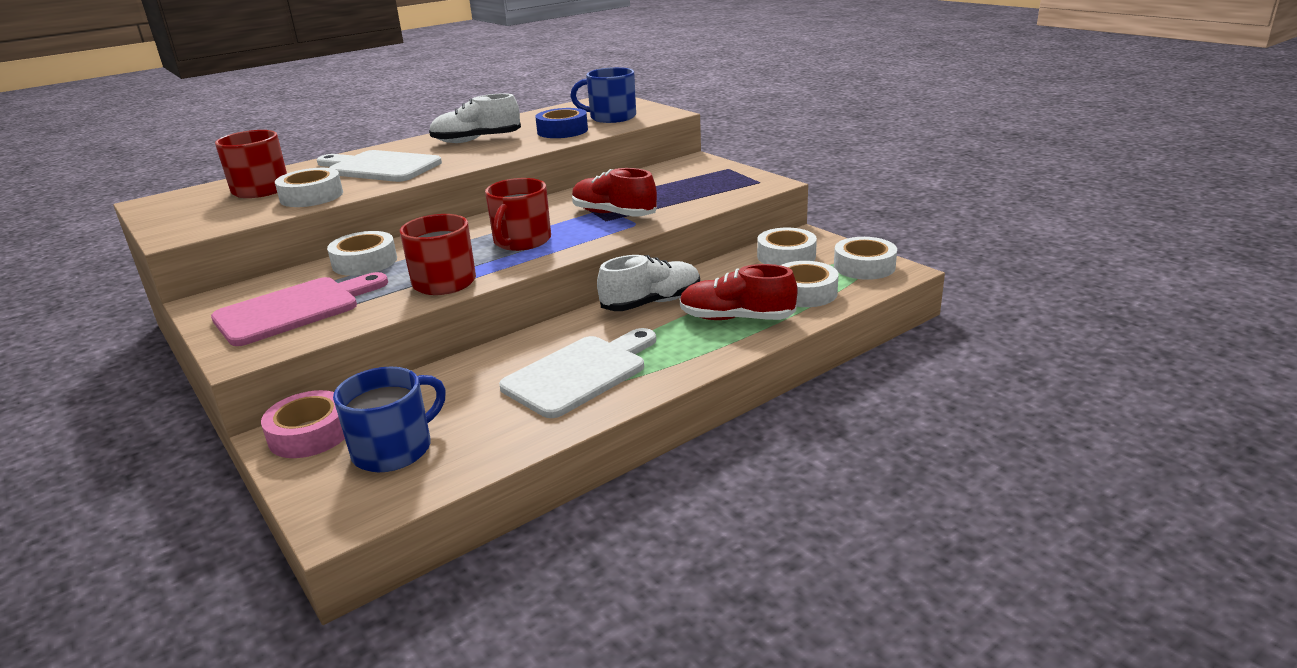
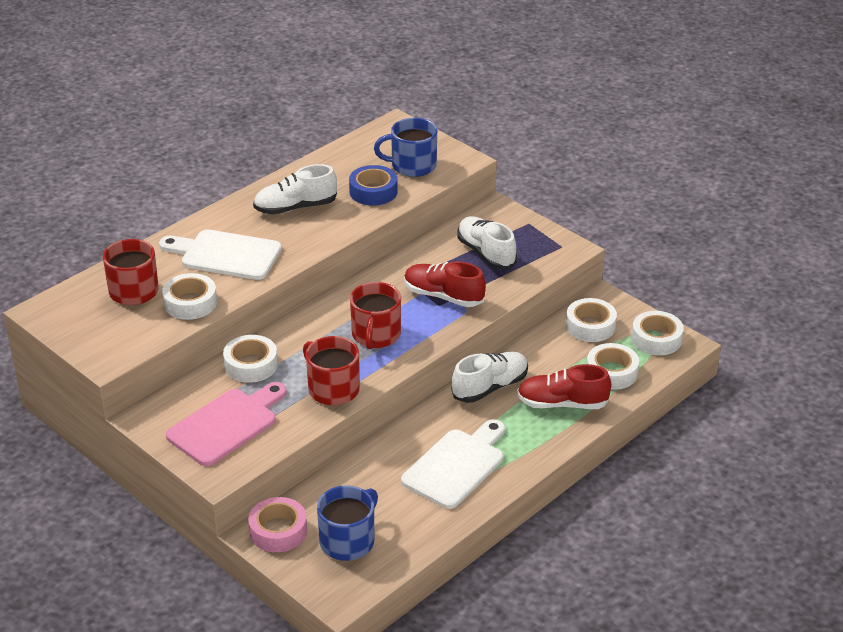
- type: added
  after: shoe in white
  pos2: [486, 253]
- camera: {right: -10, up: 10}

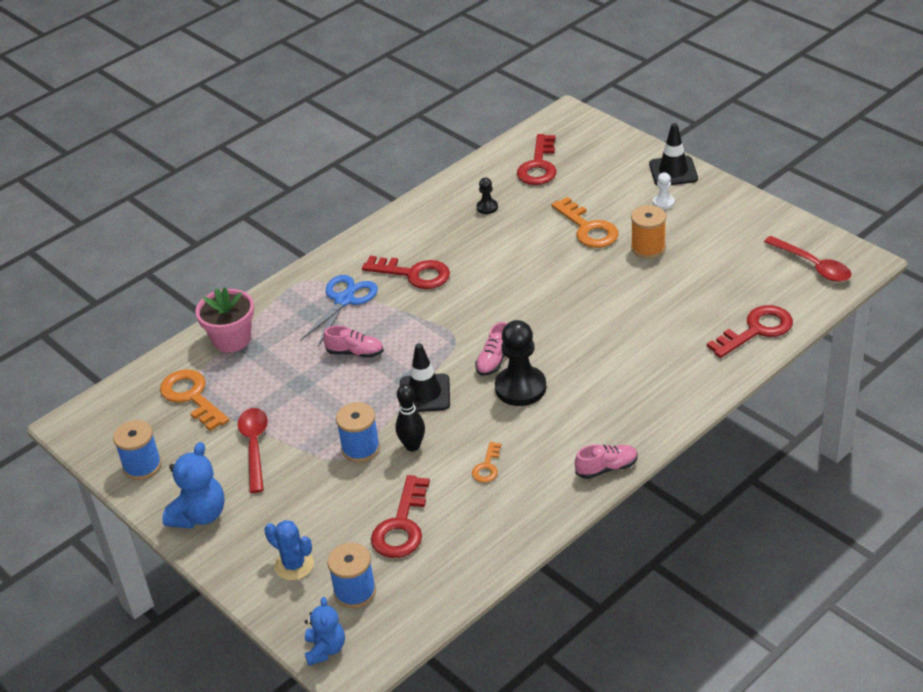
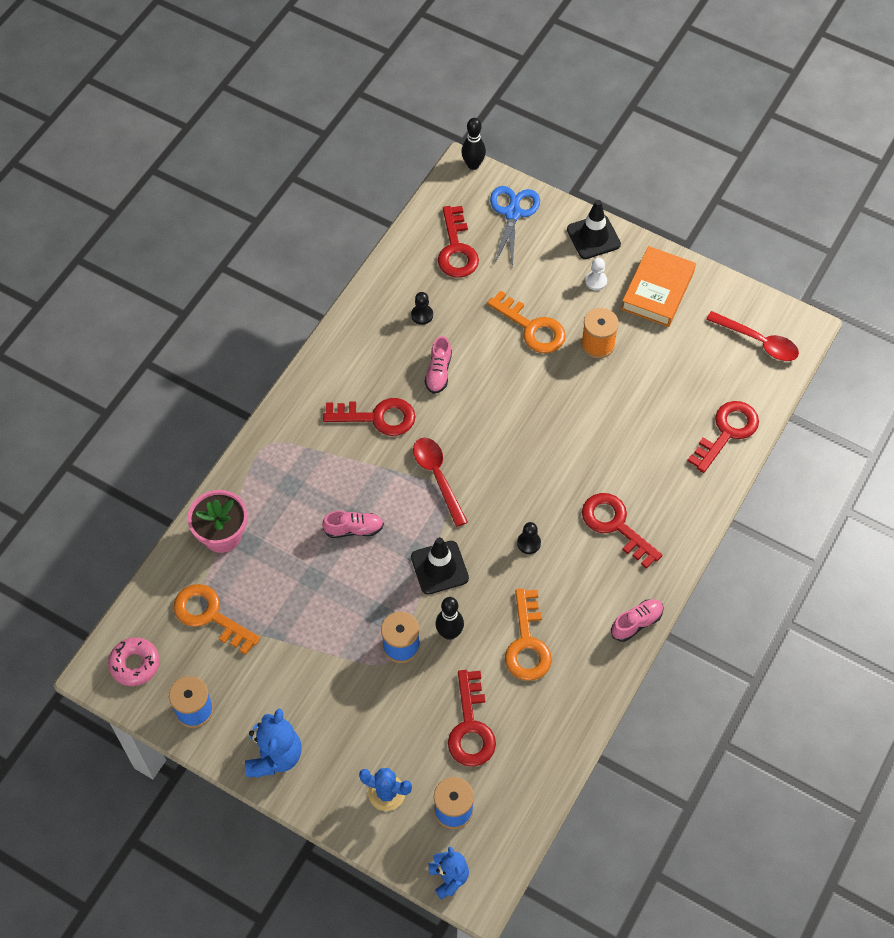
- type: moved
  before: teaspoon in scarlet
  pos1: [254, 446]
  pos2: [437, 477]
- type: moved
  before: scissors in blue
  pos1: [344, 300]
  pos2: [512, 213]
- type: resized
  before: latchkey in bright orange
  pos1: [487, 466]
  pos2: [527, 643]
  scale: 1.9
- type: moved
  before: shoe in rosy
  pos1: [494, 360]
  pos2: [438, 372]
- type: resized
  before: chess pawn in black
  pos1: [520, 388]
  pos2: [528, 543]
  scale: 0.48
- type: added
  after: glazed donut in rosy
  pos2: [135, 664]
- type: added
  after: tenpin in black
  pos2: [473, 165]
- type: added
  after: latchkey in scarlet
  pos2: [615, 525]
- type: added
  after: hardback in bright orange
  pos2: [657, 290]
- camera: {right: -20, up: 20}

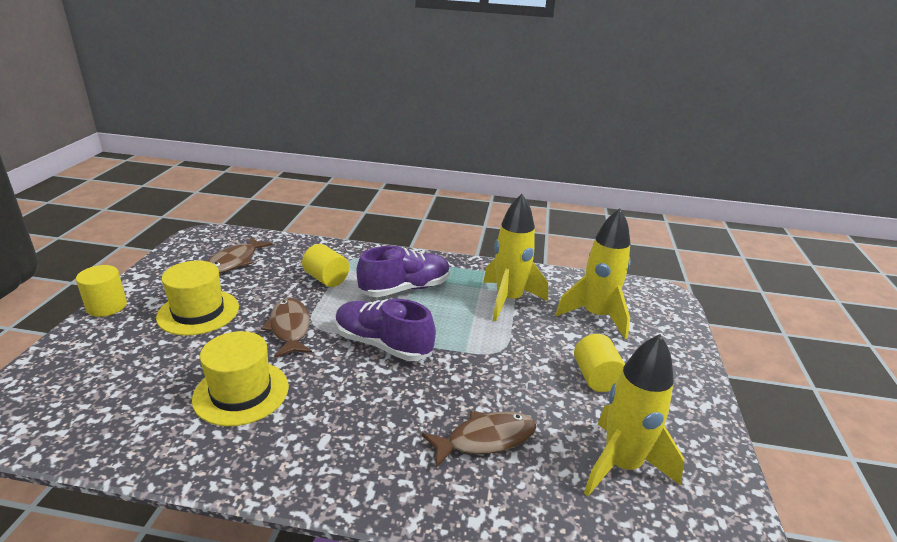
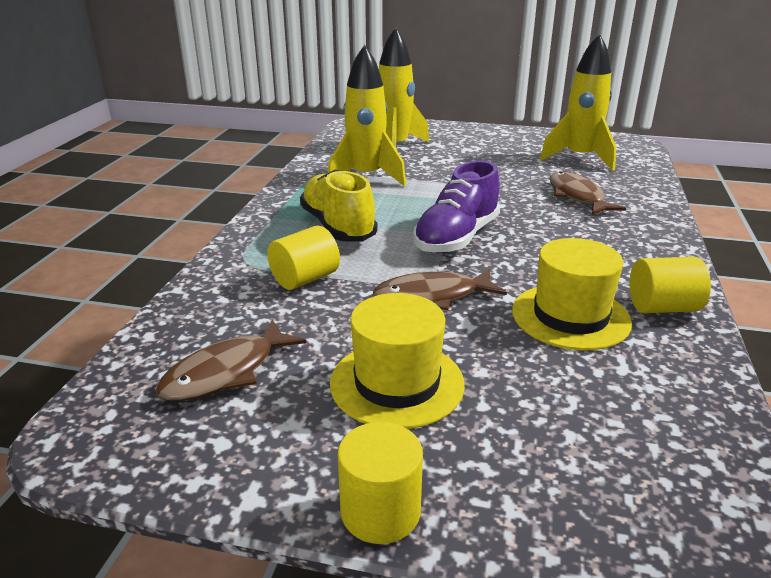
- type: turned
  before: fish figure in brown
  pos1: [234, 262]
  pos2: [226, 372]
  turn: 105
- type: recoloured
  before: shoe in purple
  after: shoe in yellow
  pos1: [405, 289]
  pos2: [338, 226]
- type: moved
  before: cylinder shape in yellow
  pos1: [596, 378]
  pos2: [662, 307]
- camera: {right: -85, up: 0}

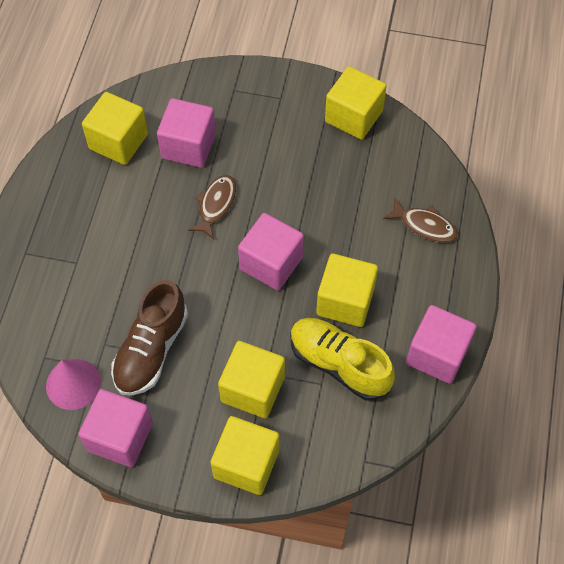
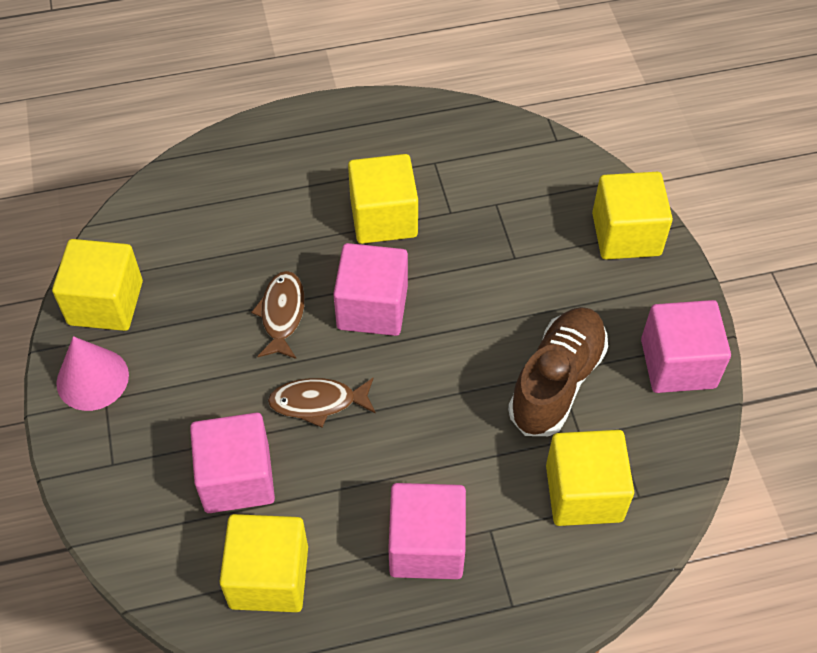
- type: moved
  before: cone shape in rosy
  pos1: [73, 384]
  pos2: [92, 379]
- type: turned
  before: shoe in brown
  pos1: [151, 349]
  pos2: [556, 382]
  turn: -60
- type: moved
  before: cube in yellow
  pos1: [252, 389]
  pos2: [584, 493]
- type: removed
  before: shoe in yellow
  pos1: [339, 364]
- type: moved
  before: fish figure in brown
  pos1: [424, 225]
  pos2: [282, 314]
- type: moved
  before: cube in rosy
  pos1: [437, 354]
  pos2: [426, 545]
- camera: {right: -115, up: -5}

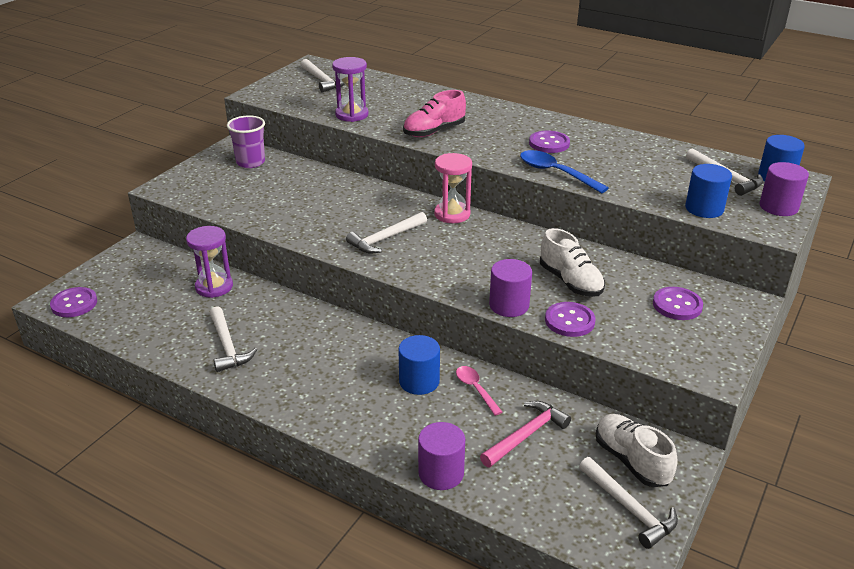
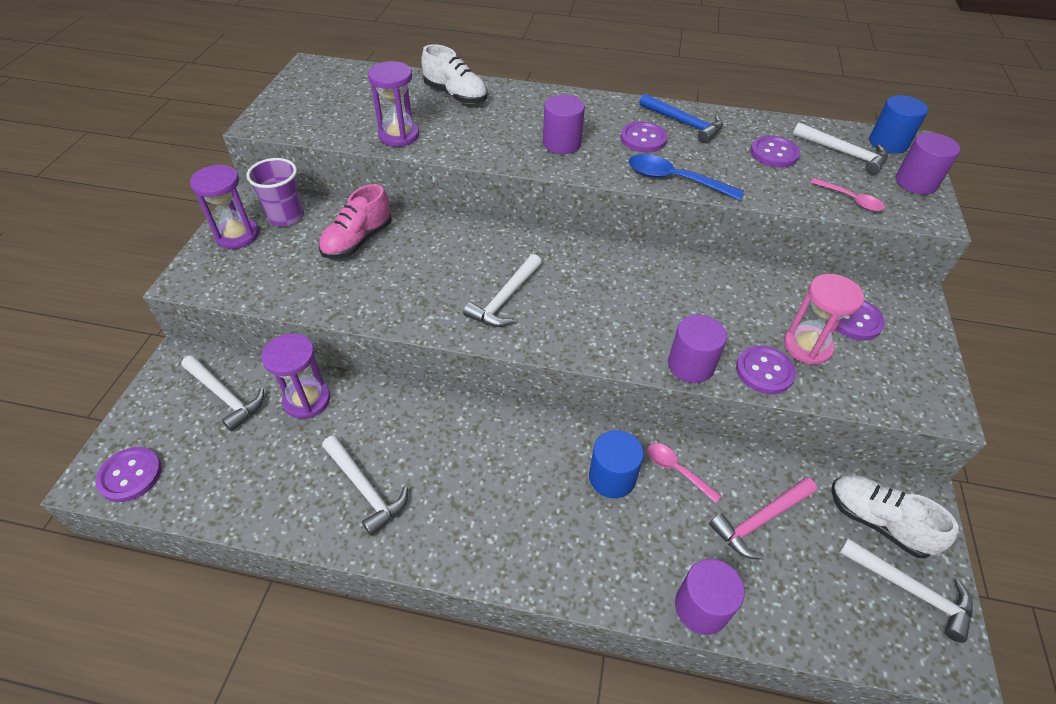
- type: moved
  before: hammer in white
  pos1: [322, 81]
  pos2: [225, 396]
- type: moved
  before: shoe in rosy
  pos1: [434, 131]
  pos2: [358, 240]
- type: moved
  before: sand timer in rosy
  pos1: [452, 214]
  pos2: [807, 346]
- type: turned
  before: hammer in rosy
  pos1: [526, 435]
  pos2: [760, 520]
  turn: -150
- type: moved
  before: shoe in white
  pos1: [570, 282]
  pos2: [456, 95]
- type: replaced
  before: cylinder shape in blue
  after: teaspoon in rosy
  pos1: [704, 209]
  pos2: [850, 200]
- type: added
  after: sand timer in purple
  pos2: [237, 235]
- type: added
  after: cylinder shape in purple
  pos2: [562, 143]
- type: added
  after: hammer in blue
  pos2: [684, 123]
- type: added
  after: sewing button in purple
  pos2: [774, 153]
- camera: {right: -20, up: 15}

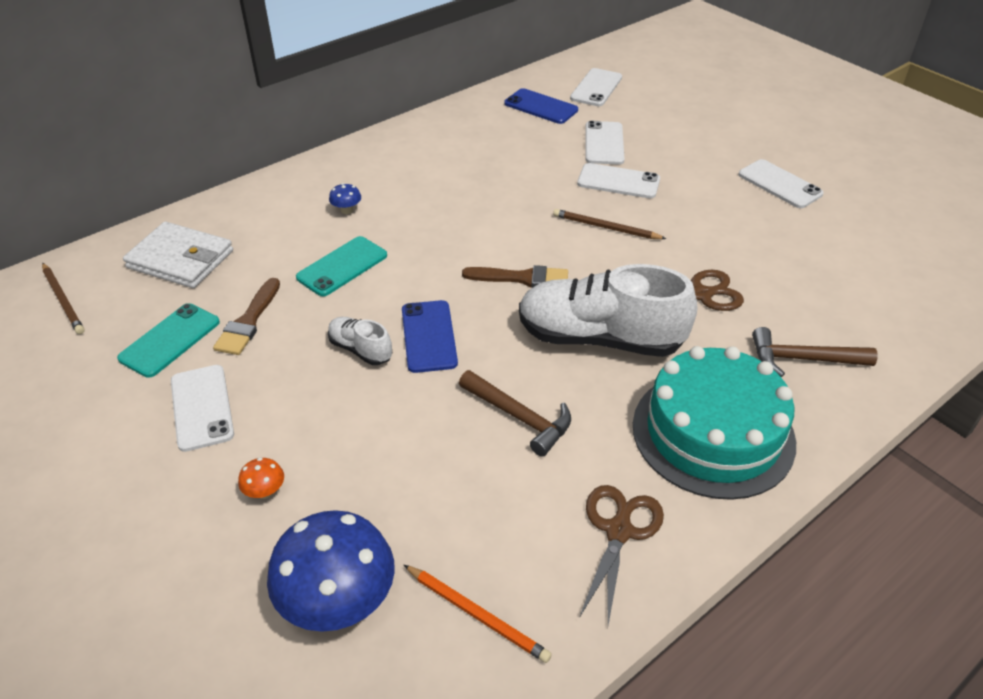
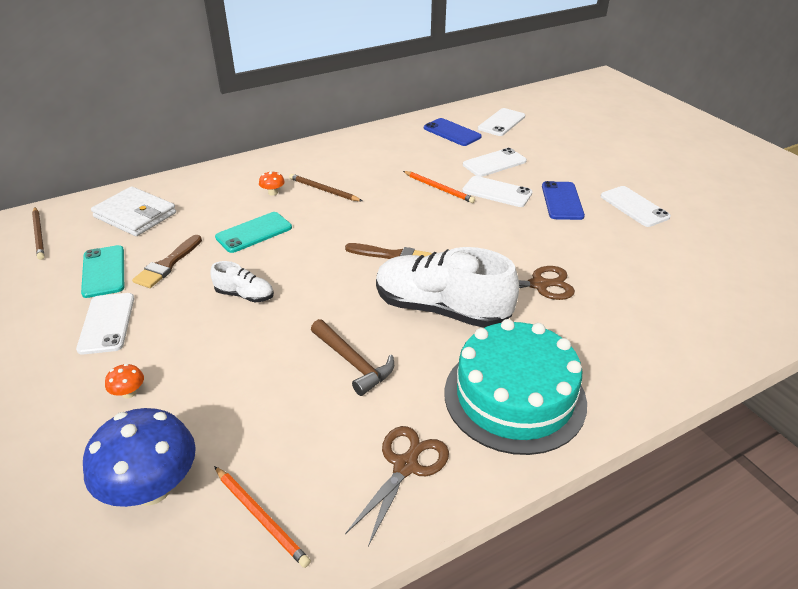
- type: turned
  before: mobile phone in teal
  pos1: [170, 340]
  pos2: [103, 271]
  turn: -60
- type: turned
  before: shoe in white
  pos1: [360, 349]
  pos2: [244, 295]
  turn: 150
- type: recoloured
  before: fungus in blue
  after: fungus in bright orange
  pos1: [347, 210]
  pos2: [273, 193]
- type: moved
  before: mobile phone in blue
  pos1: [429, 336]
  pos2: [562, 201]
- type: moved
  before: lead pencil in brown
  pos1: [606, 228]
  pos2: [324, 190]
- type: turned
  before: mobile phone in white
  pos1: [604, 143]
  pos2: [494, 163]
  turn: 45
- type: removed
  before: hammer in brown
  pos1: [802, 359]
- type: added
  after: lead pencil in bright orange
  pos2: [438, 188]
- camera: {right: 10, up: -5}

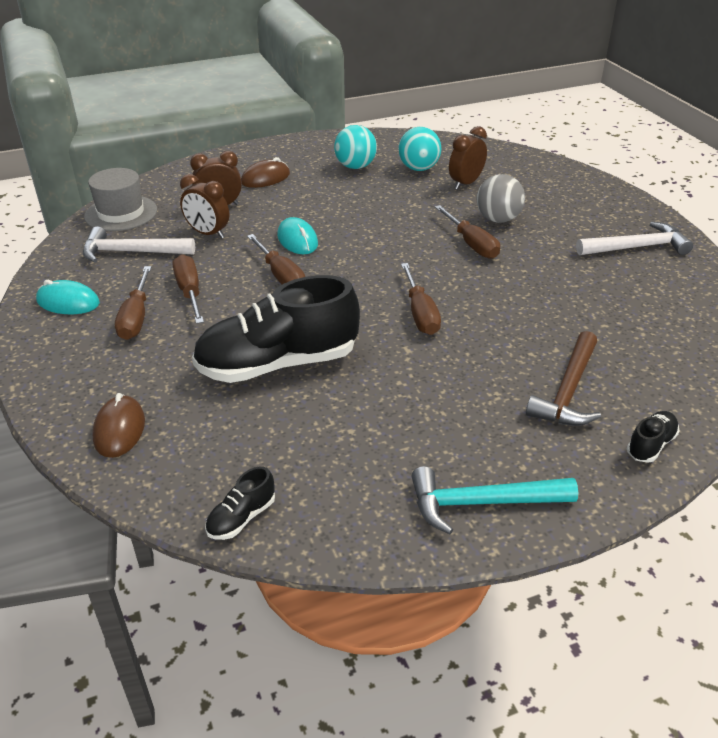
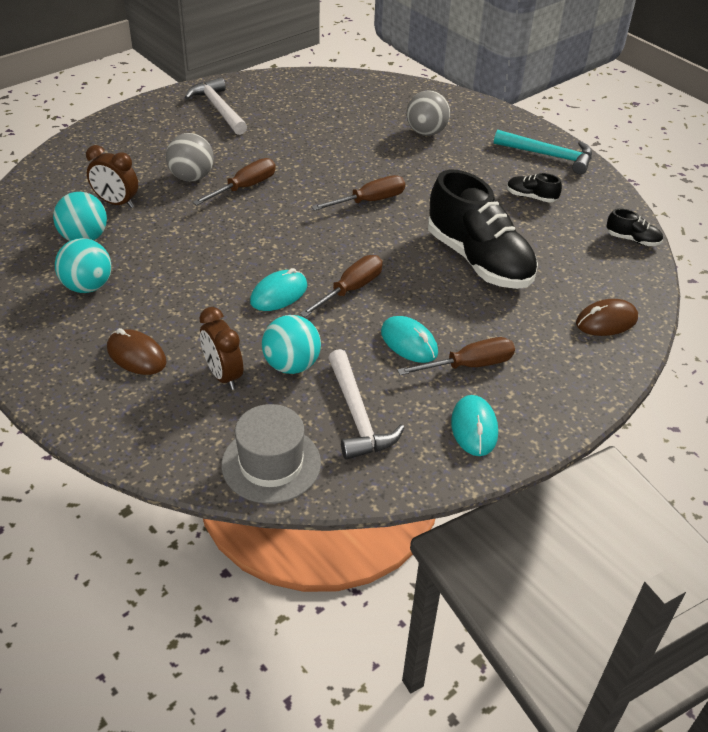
- type: replaced
  before: flat screwdriver in brown
  after: PC mouse in teal
  pos1: [190, 292]
  pos2: [409, 342]
- type: replaced
  before: bedside clock in brown
  after: play ball in teal
  pos1: [208, 233]
  pos2: [291, 365]
- type: turned
  before: hammer in teal
  pos1: [482, 503]
  pos2: [549, 156]
  turn: -45
- type: replaced
  before: hammer in brown
  after: play ball in grey
  pos1: [568, 391]
  pos2: [426, 132]
- type: moved
  before: shoe in black
  pos1: [650, 445]
  pos2: [531, 197]
- camera: {right: -110, up: 5}

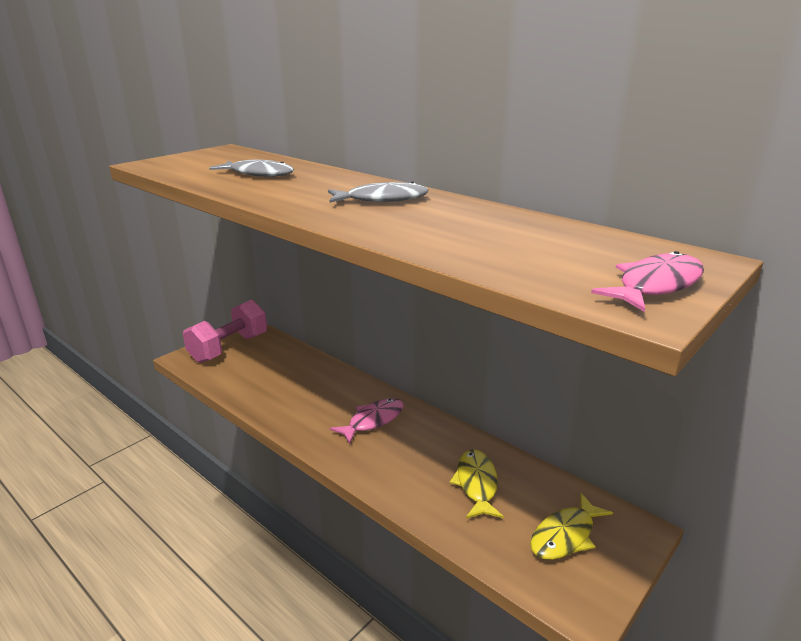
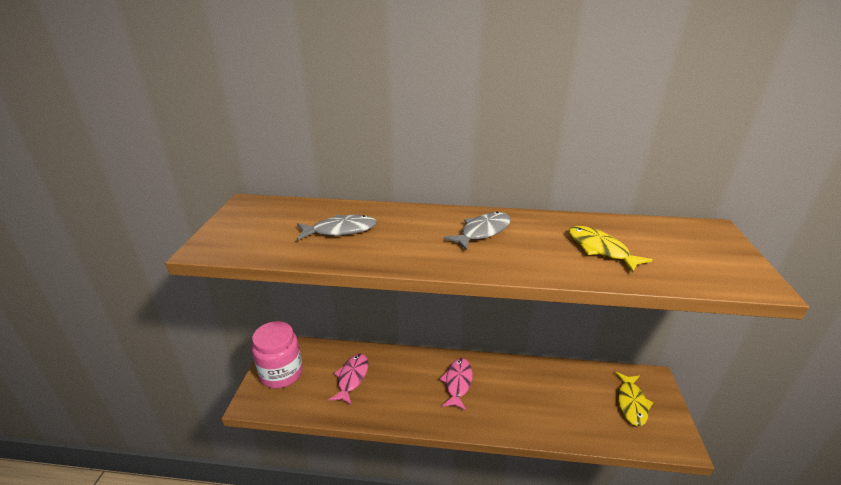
- type: replaced
  before: hand weight in rosy
  after: jar in rosy
  pos1: [229, 348]
  pos2: [281, 373]
- type: moved
  before: fish figure in yellow
  pos1: [476, 484]
  pos2: [600, 249]
- type: moved
  before: fish figure in rosy
  pos1: [655, 285]
  pos2: [352, 378]
- camera: {right: -35, up: 5}

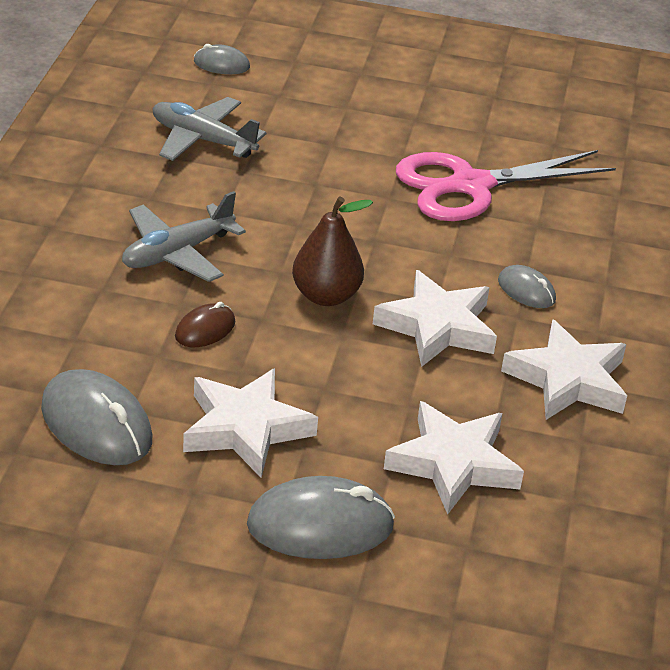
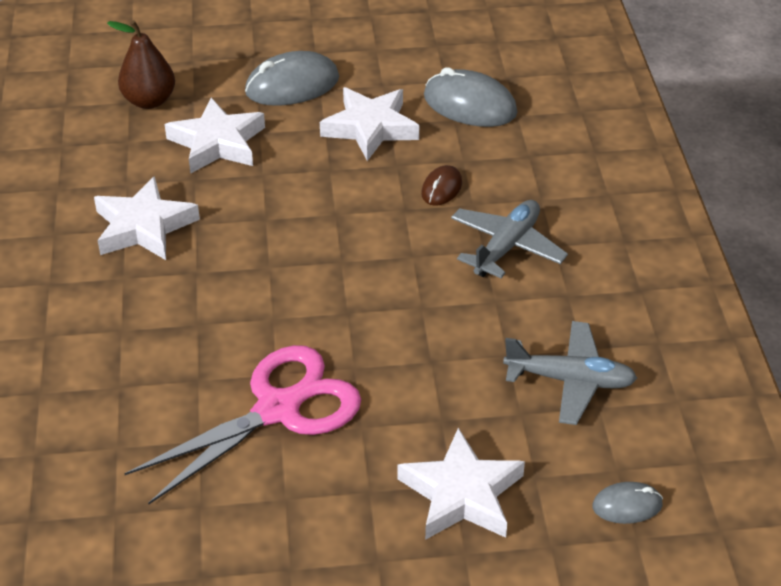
- type: moved
  before: pear fruit in brown
  pos1: [326, 296]
  pos2: [149, 101]
- type: moved
  before: star in white
  pos1: [437, 326]
  pos2: [462, 494]
- type: removed
  before: PC mouse in grey
  pos1: [526, 290]
- camera: {right: 165, up: 5}

